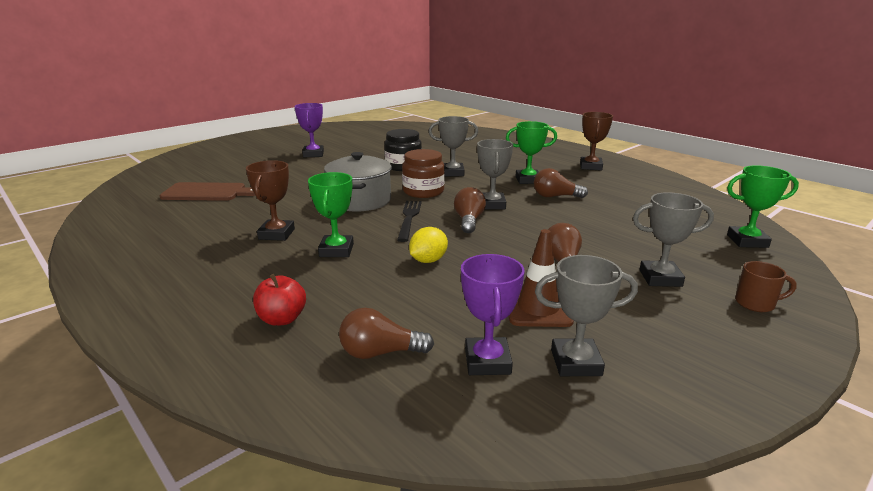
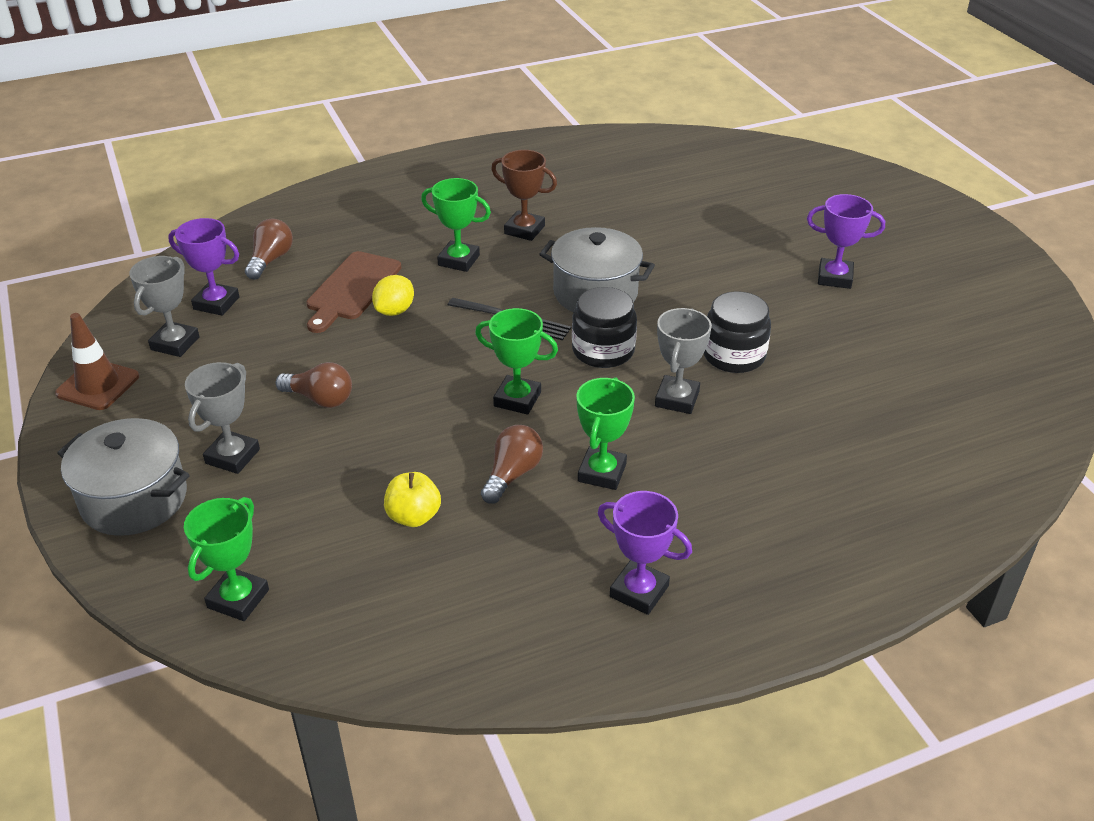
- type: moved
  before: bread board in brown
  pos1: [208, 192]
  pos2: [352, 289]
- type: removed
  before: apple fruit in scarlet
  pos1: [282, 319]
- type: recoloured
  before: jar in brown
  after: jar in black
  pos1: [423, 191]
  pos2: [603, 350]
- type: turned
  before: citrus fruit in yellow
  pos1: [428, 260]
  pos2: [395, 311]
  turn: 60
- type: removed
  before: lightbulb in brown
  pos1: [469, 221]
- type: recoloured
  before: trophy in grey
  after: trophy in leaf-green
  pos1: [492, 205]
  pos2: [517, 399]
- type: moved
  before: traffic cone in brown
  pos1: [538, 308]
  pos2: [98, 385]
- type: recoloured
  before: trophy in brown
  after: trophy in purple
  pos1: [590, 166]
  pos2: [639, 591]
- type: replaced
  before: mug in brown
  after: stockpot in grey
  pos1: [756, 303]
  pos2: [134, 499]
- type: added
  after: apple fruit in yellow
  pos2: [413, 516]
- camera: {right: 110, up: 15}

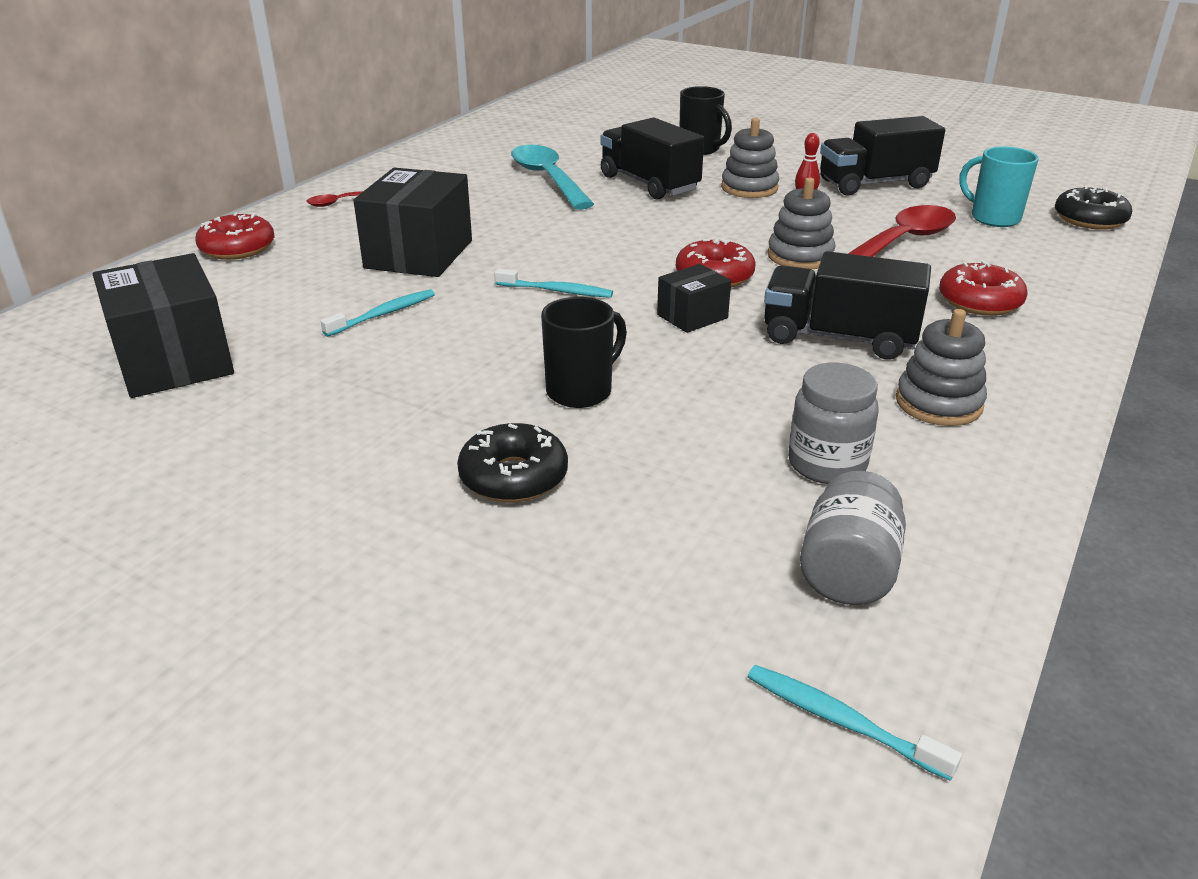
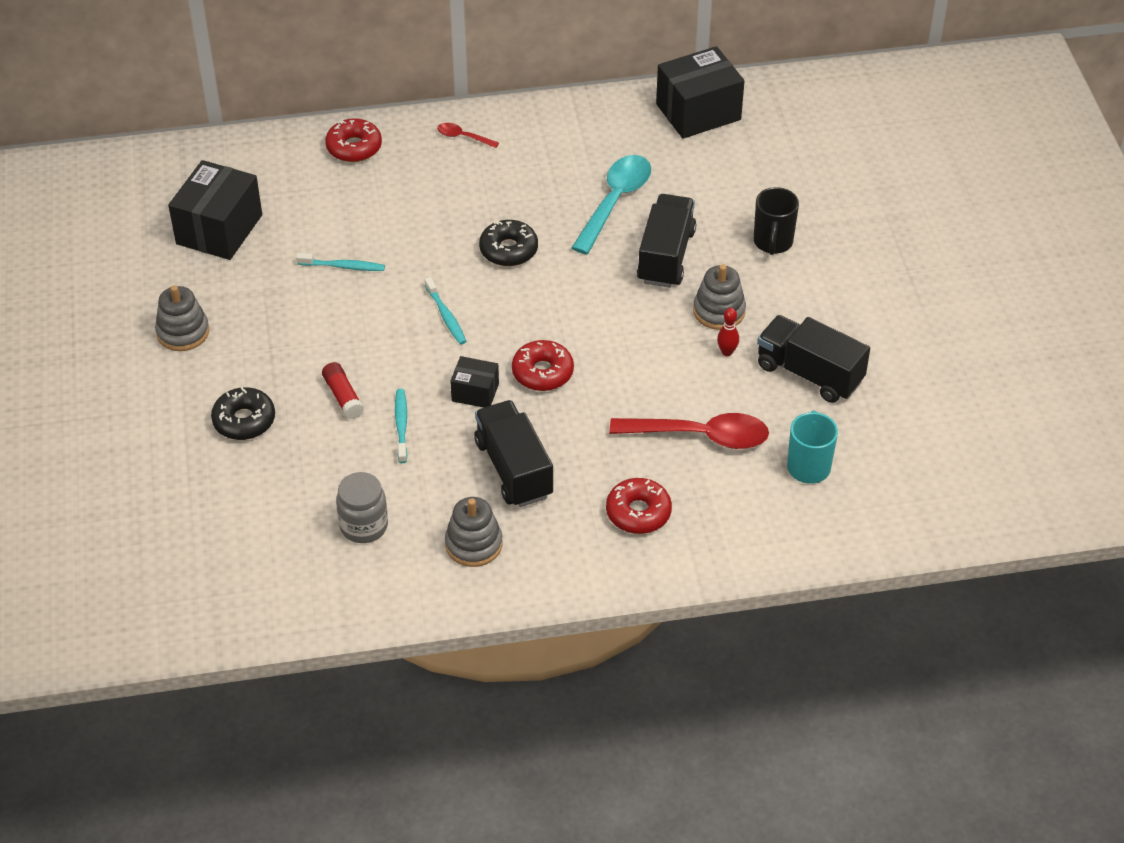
- type: moved
  before: package in black
  pos1: [419, 254]
  pos2: [698, 112]
- type: replaced
  before: mug in black
  after: glue in scarlet
  pos1: [581, 391]
  pos2: [343, 396]
- type: moved
  before: toothbrush in teal
  pos1: [841, 721]
  pos2: [401, 425]
- type: moved
  before: stacking rings in grey
  pos1: [800, 256]
  pos2: [183, 332]
- type: removed
  before: jar in grey
  pos1: [848, 571]
- type: moved
  before: glazed donut in black
  pos1: [1089, 219]
  pos2: [508, 250]
- camera: {right: 50, up: 15}

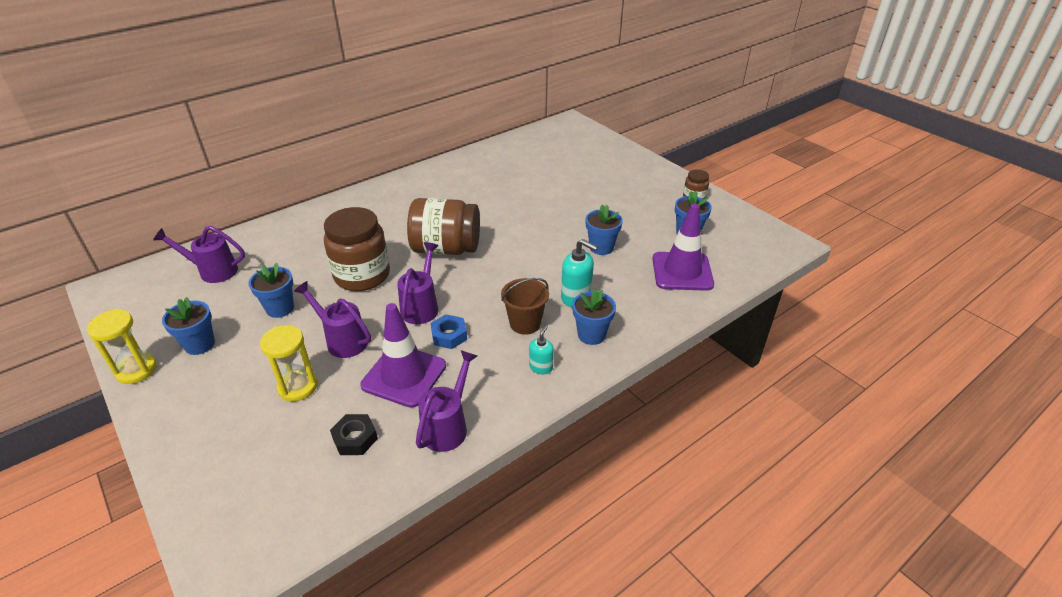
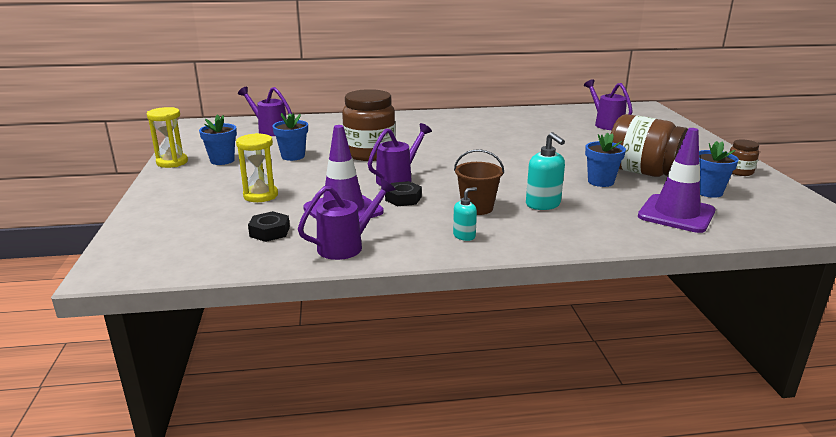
- type: moved
  before: sprinkling can in purple
  pos1: [343, 340]
  pos2: [606, 124]
- type: moved
  before: jar in brown
  pos1: [446, 249]
  pos2: [642, 172]
- type: recoloured
  before: hexagon nut in blue
  after: hexagon nut in black
  pos1: [449, 335]
  pos2: [403, 198]
- type: removed
  before: flower pot in blue
  pos1: [591, 335]
- camera: {right: 30, up: -15}

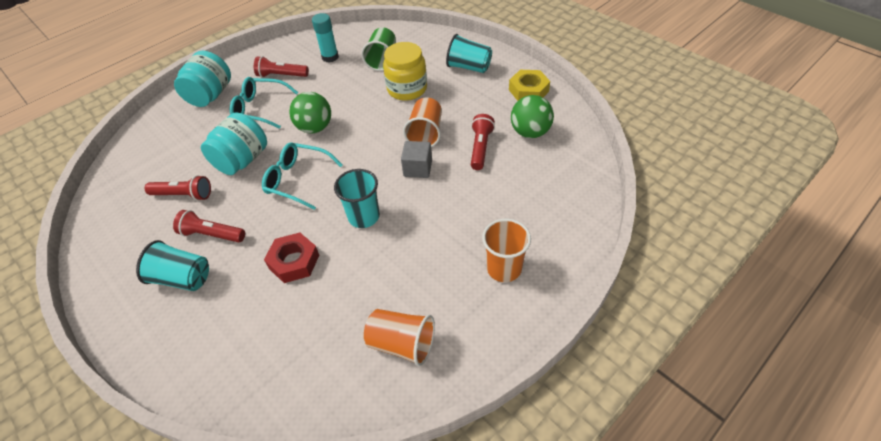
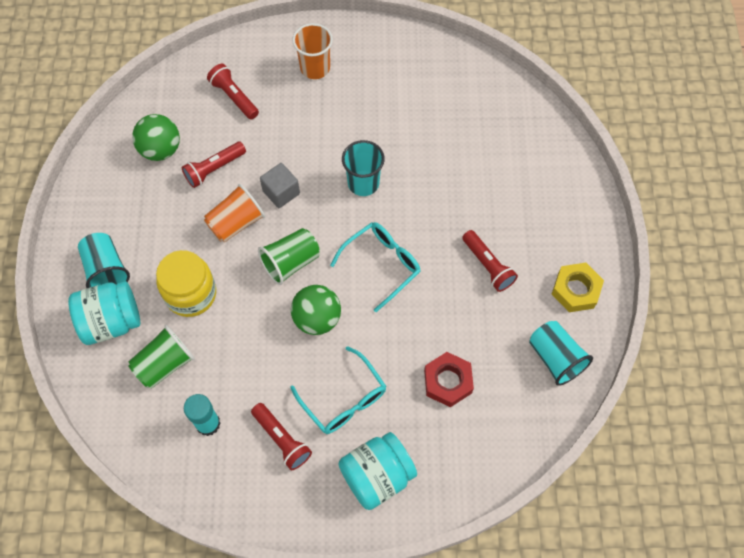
- type: moved
  before: beaker in teal
  pos1: [183, 278]
  pos2: [555, 358]
- type: moved
  before: flashlight in scarlet
  pos1: [183, 195]
  pos2: [234, 97]
- type: moved
  before: jar in teal
  pos1: [242, 160]
  pos2: [111, 321]
- type: turned
  before: eyeglasses in teal
  pos1: [298, 180]
  pos2: [381, 265]
  turn: -105
- type: moved
  before: hexagon nut in scarlet
  pos1: [294, 261]
  pos2: [448, 382]
- type: removed
  before: beaker in bright orange
  pos1: [402, 344]
- type: moved
  before: hexagon nut in yellow
  pos1: [528, 90]
  pos2: [576, 290]
- type: added
  after: beaker in leaf-green
  pos2: [291, 262]
- camera: {right: -140, up: 15}

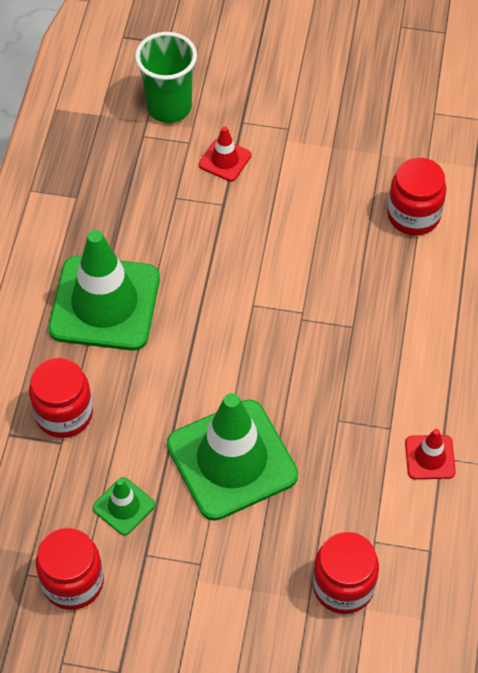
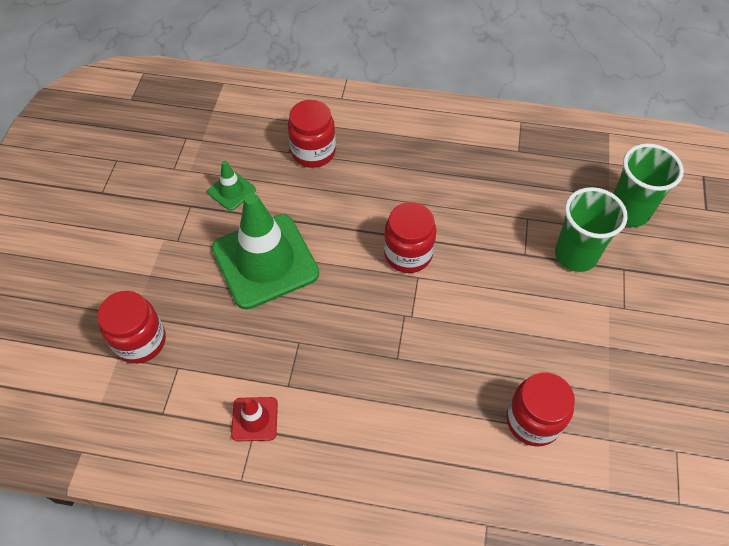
- type: moved
  before: jar in scarlet
  pos1: [73, 582]
  pos2: [408, 254]
- type: removed
  before: traffic cone in leaf-green
  pos1: [105, 303]
- type: replaced
  before: traffic cone in scarlet
  after: beaker in leaf-green
  pos1: [225, 160]
  pos2: [575, 255]
- camera: {right: 90, up: 0}

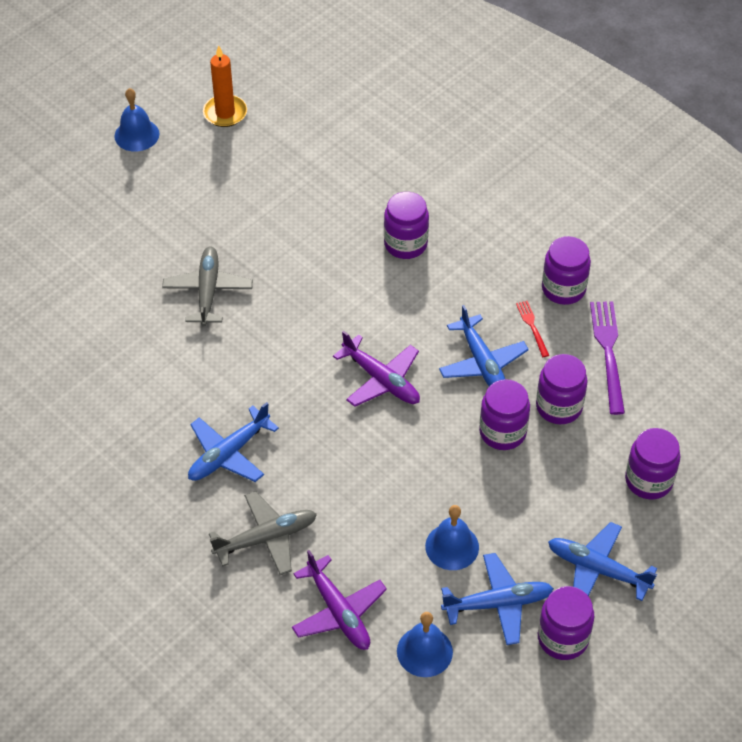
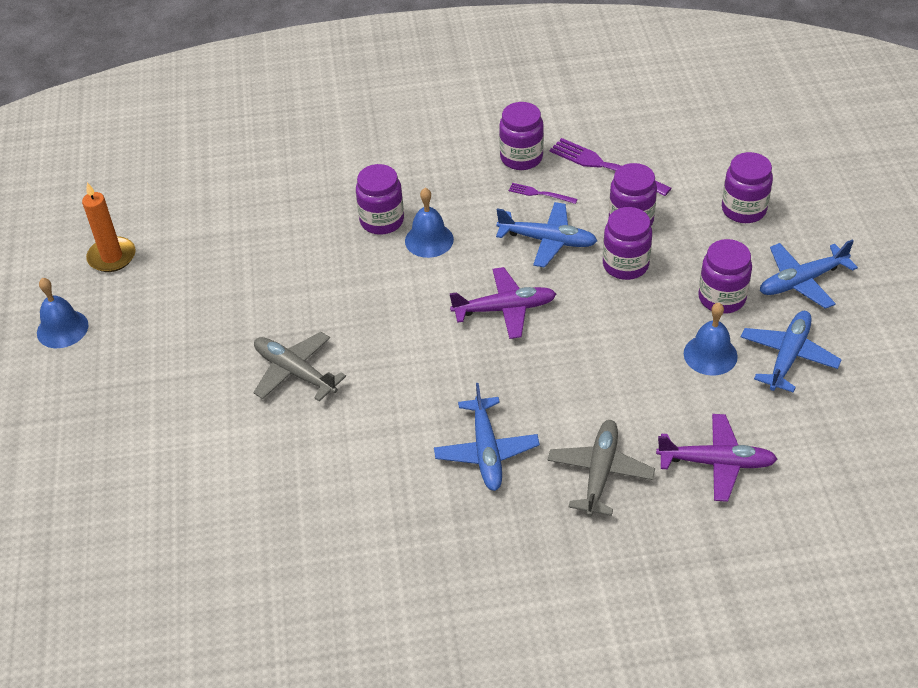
- type: moved
  before: hand bell in blue
  pos1: [424, 651]
  pos2: [429, 240]
- type: recoloured
  before: table fork in scarlet
  after: table fork in purple
  pos1: [532, 327]
  pos2: [540, 194]
- type: moved
  before: jar in purple
  pos1: [563, 638]
  pos2: [722, 298]
- camera: {right: -50, up: -5}

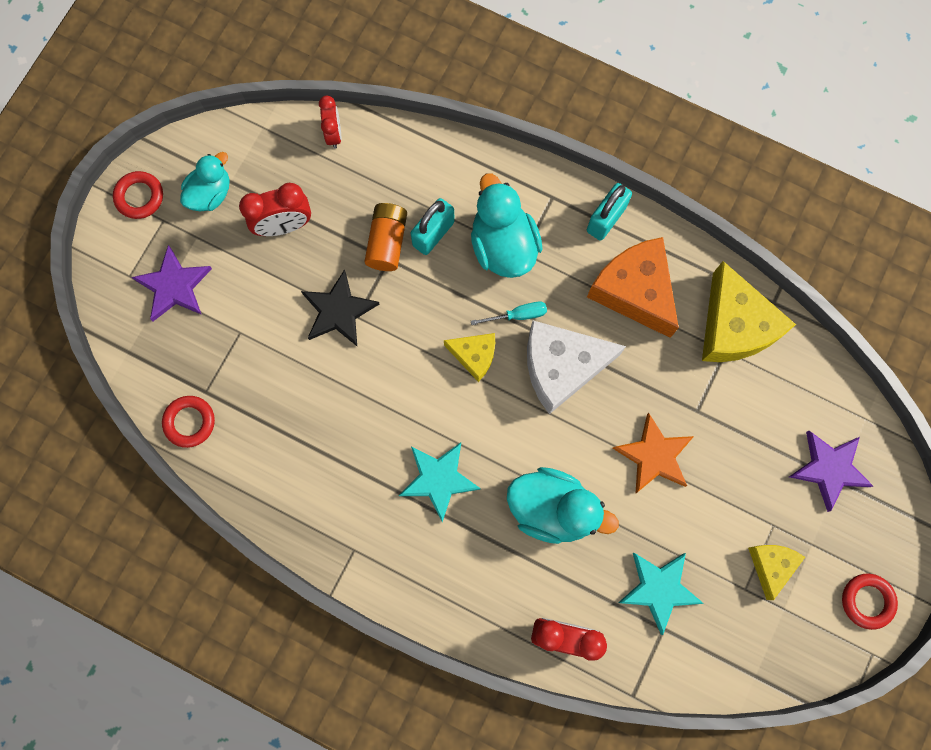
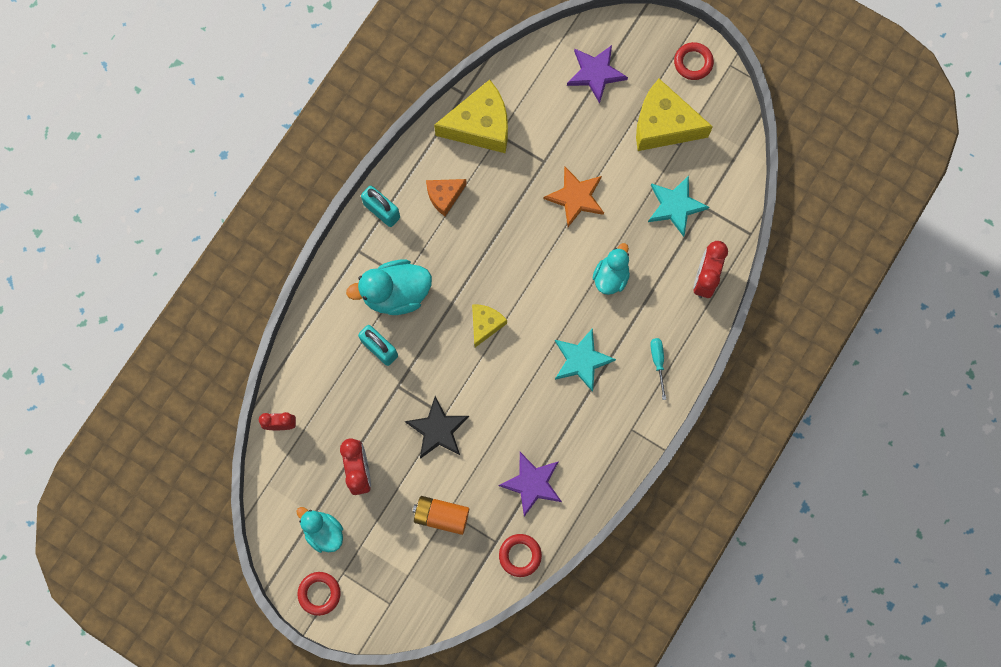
- type: moved
  before: star in purple
  pos1: [174, 286]
  pos2: [532, 483]
- type: moved
  before: battery in bright orange
  pos1: [387, 242]
  pos2: [441, 516]
- type: moved
  before: flat screwdriver in teal
  pos1: [517, 315]
  pos2: [658, 362]
- type: resized
  before: rubber duck in teal
  pos1: [552, 509]
  pos2: [611, 276]
  scale: 0.64
- type: removed
  before: piece of cheese in white
  pos1: [562, 367]
- type: resized
  before: piece of cheese in bright orange
  pos1: [634, 291]
  pos2: [444, 196]
  scale: 0.55
- type: resized
  before: piece of cheese in yellow
  pos1: [770, 565]
  pos2: [663, 125]
  scale: 1.83
- camera: {right: -85, up: 0}

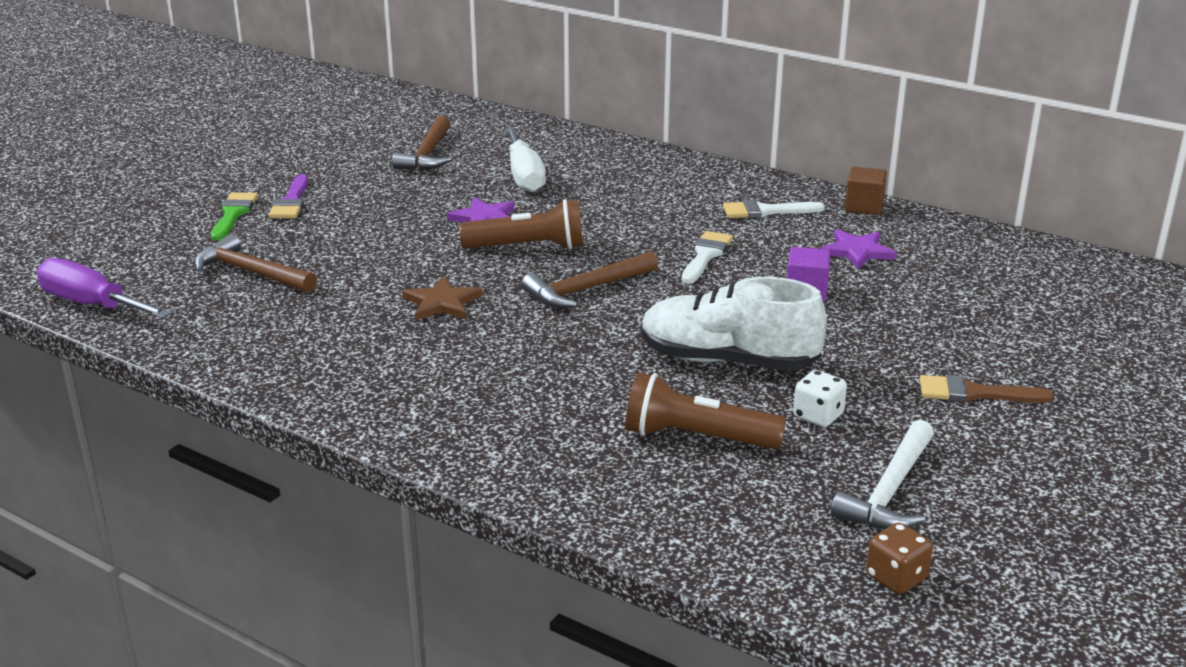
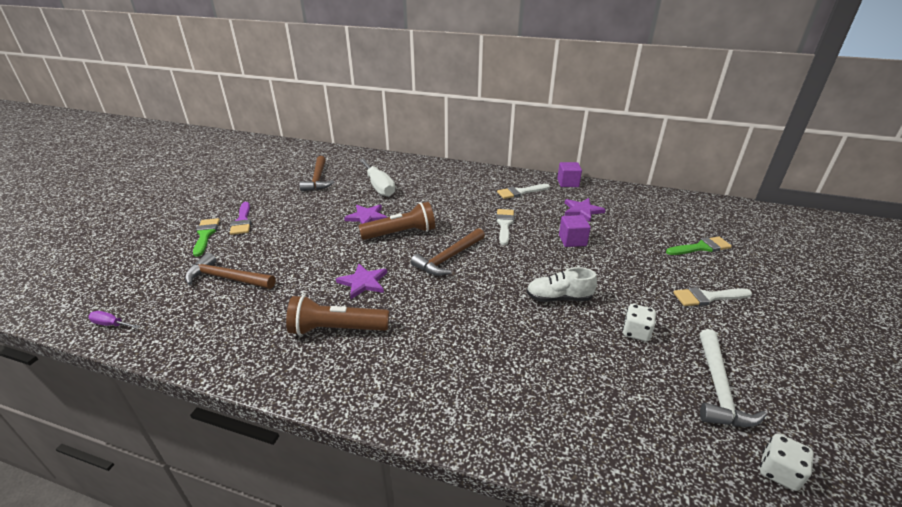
- type: resized
  before: flat screwdriver in purple
  pos1: [92, 304]
  pos2: [111, 324]
  scale: 0.46
- type: recoloured
  before: star in brown
  after: star in purple
  pos1: [442, 302]
  pos2: [363, 282]
- type: moved
  before: flashlight in brown
  pos1: [697, 437]
  pos2: [337, 329]
- type: resized
  before: shoe in white
  pos1: [728, 361]
  pos2: [559, 298]
  scale: 0.58
- type: recoloured
  before: cube in brown
  after: cube in purple
  pos1: [864, 206]
  pos2: [568, 183]
- type: recoloured
  before: die in brown
  after: die in white
  pos1: [896, 577]
  pos2: [778, 472]
- type: recoloured
  before: paintbrush in brown
  after: paintbrush in white
  pos1: [974, 393]
  pos2: [707, 297]
- type: added
  after: paintbrush in leaf-green
  pos2: [701, 247]
- camera: {right: -15, up: 5}

